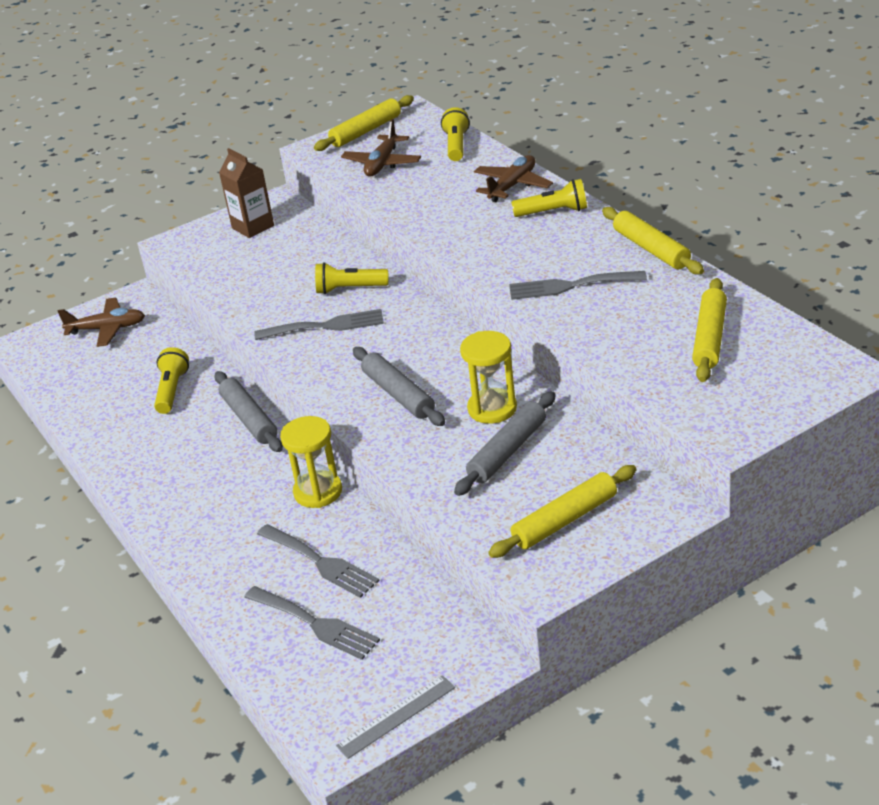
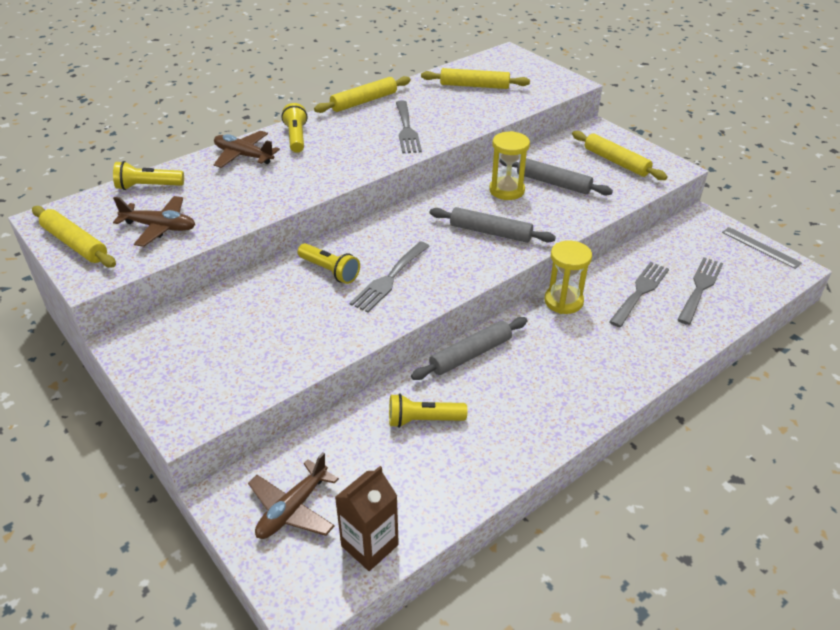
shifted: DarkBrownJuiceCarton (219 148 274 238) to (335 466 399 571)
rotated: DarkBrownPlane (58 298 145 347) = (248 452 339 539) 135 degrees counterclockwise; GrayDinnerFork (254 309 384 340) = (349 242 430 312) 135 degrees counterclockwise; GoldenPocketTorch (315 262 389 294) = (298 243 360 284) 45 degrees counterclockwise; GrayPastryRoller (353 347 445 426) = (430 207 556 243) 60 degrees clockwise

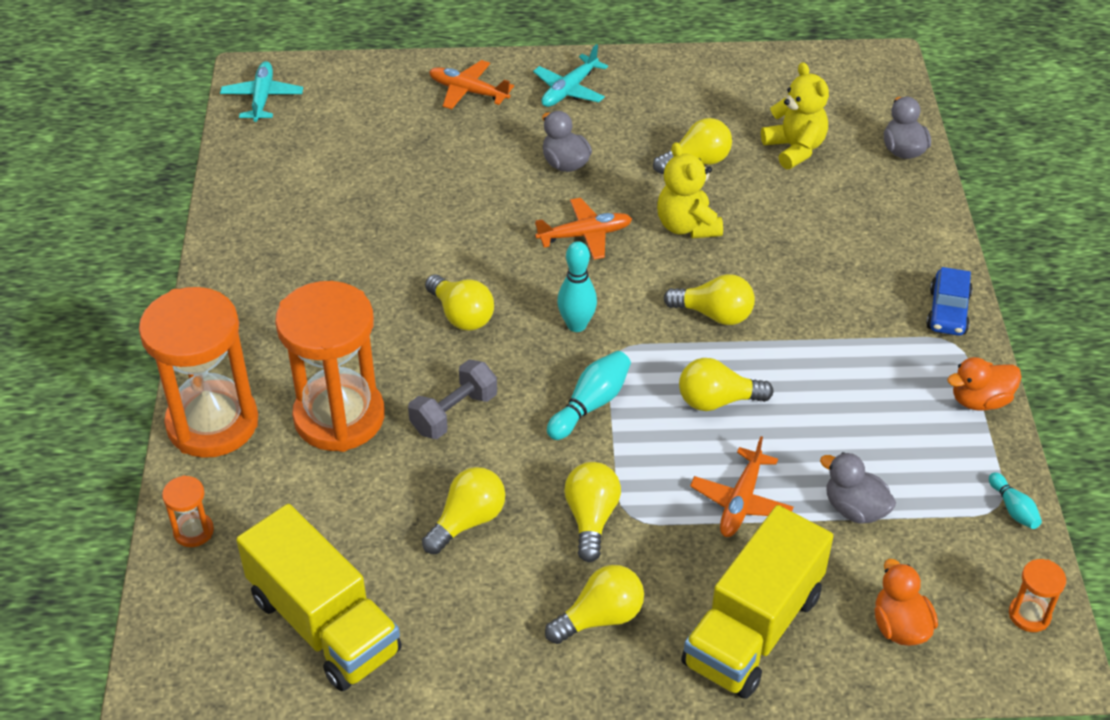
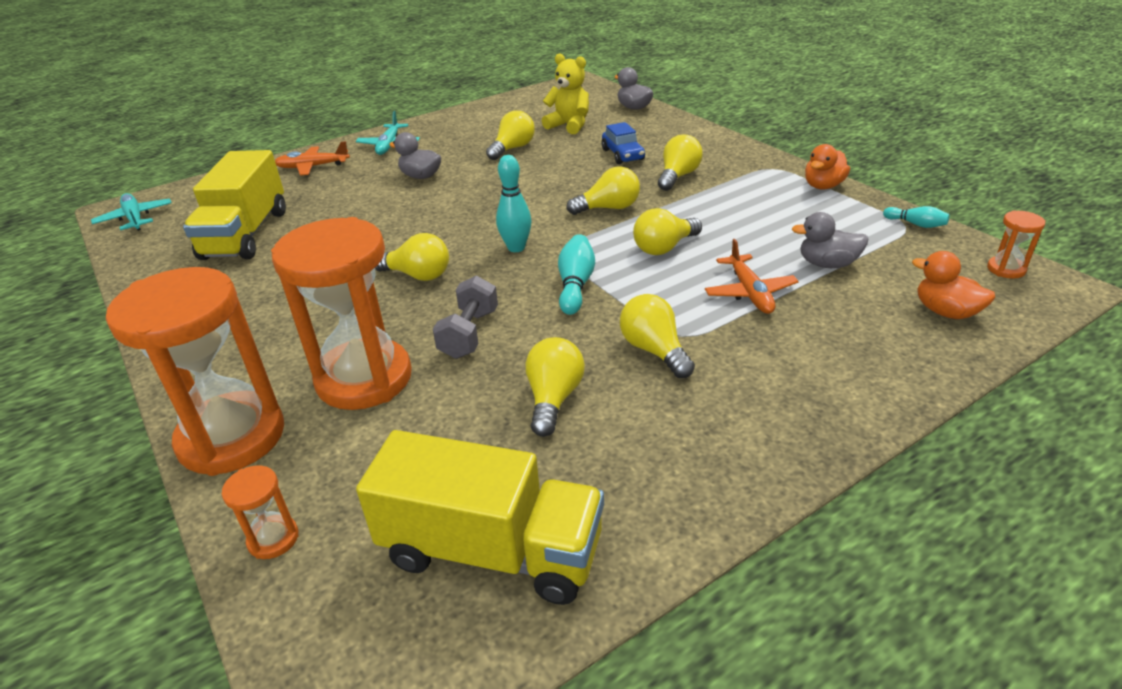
gone: OrangePlane (535 198 632 260); GoldenTeddyBear (657 142 723 239)
shifted: GoldenLightBulb (545 565 644 644) to (658 135 703 191); GoldenLorry (681 505 834 699) to (183 150 286 260); BlueCar (926 267 973 336) to (602 122 645 164)

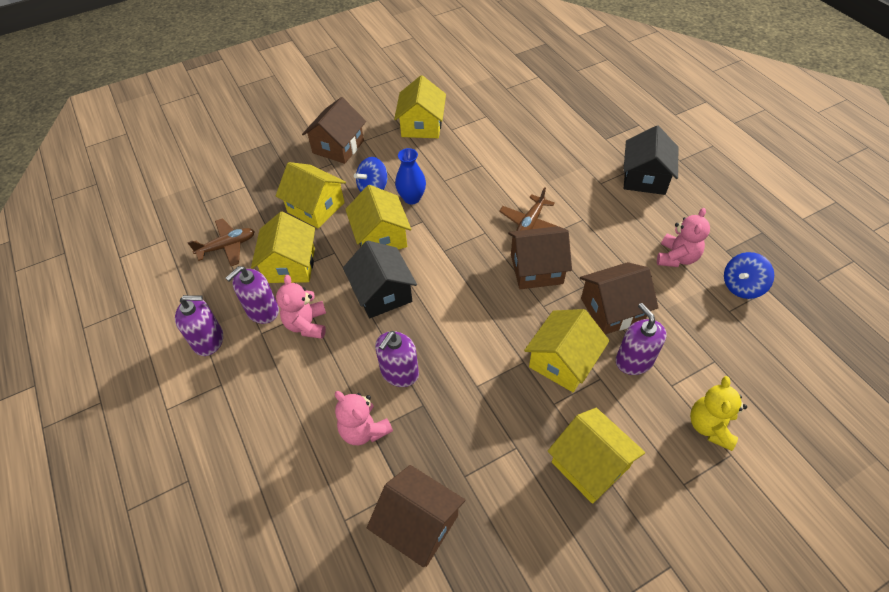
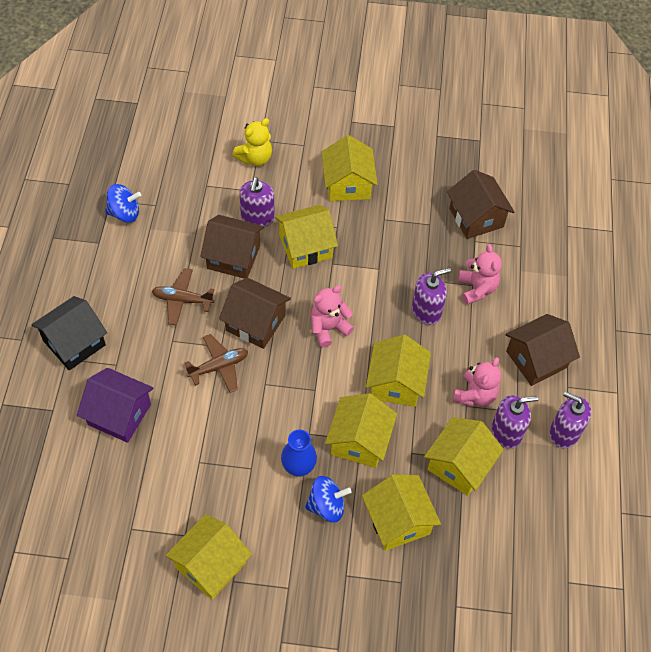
new: PurpleHouse (77 368 153 443)
shifted: DarkBrownPlane (188 218 255 266) to (152 268 214 326); DarkBrownHouse (302 97 366 164) to (506 314 580 386); PinkTeddyBear (657 208 710 267) to (311 285 354 347)
repainted: JetBlackHouse (343 241 417 318) to GoldenHouse (366 335 431 407)

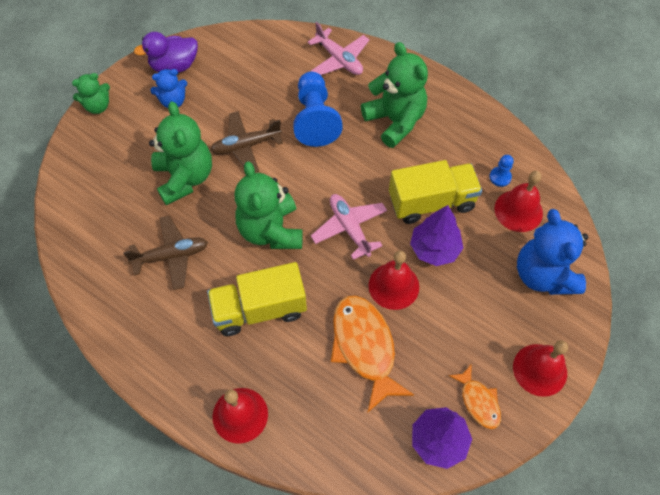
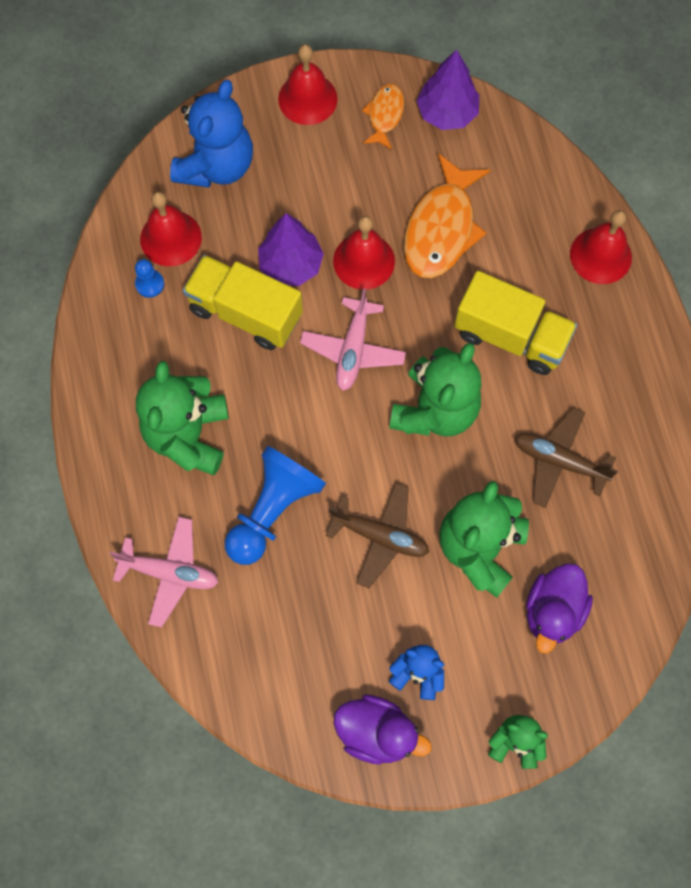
new: PurpleToyDuck (526 563 593 653)
rotated: PinkPlane (308 22 369 75) = (110 517 219 628) 105 degrees clockwise

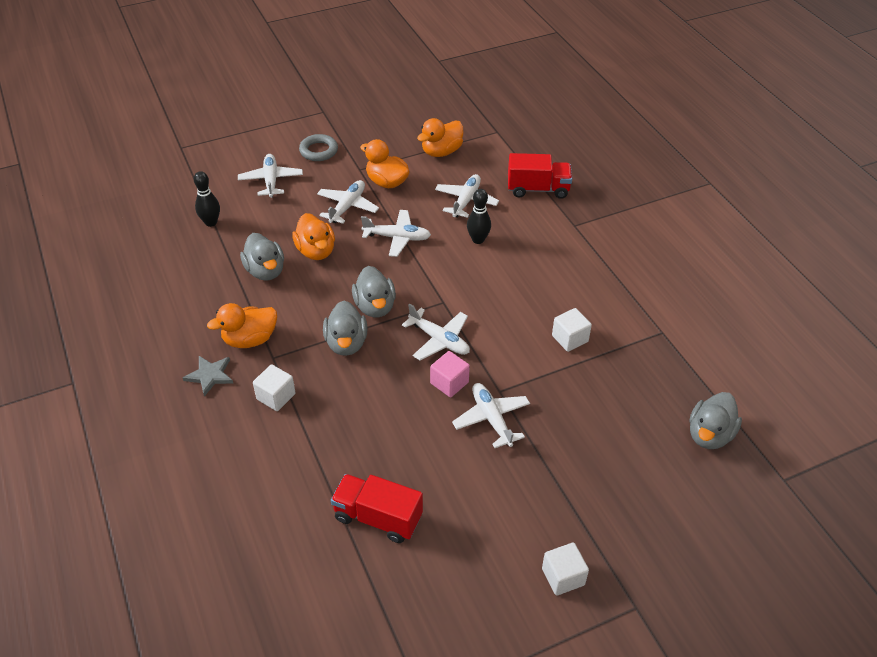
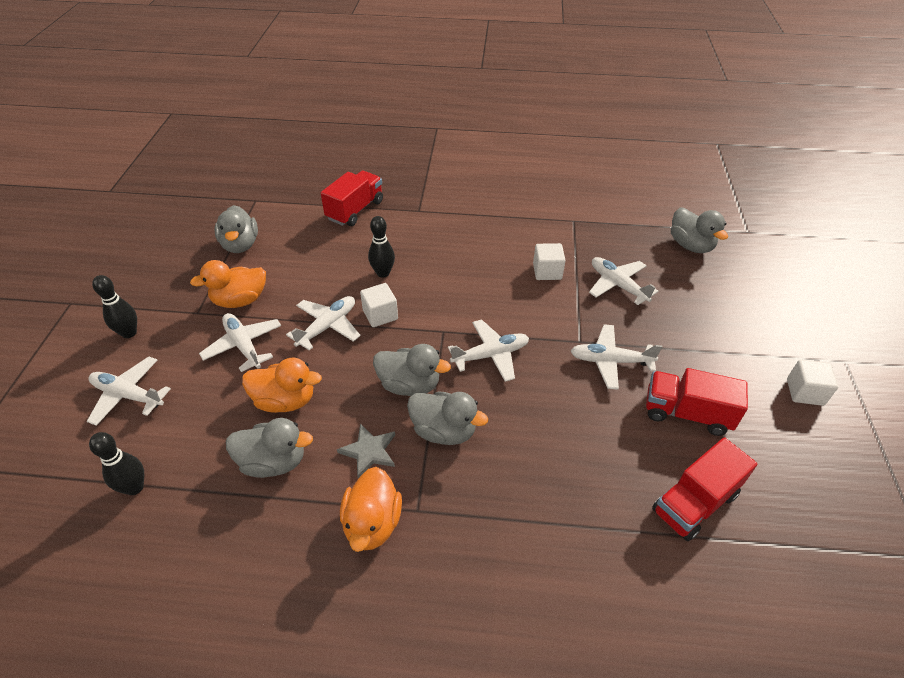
gone: PinkBlock (430 351 470 397)
new: ScarletLorry (646 368 748 436)
shifted: GrayStarShape (183 356 233 397) to (337 423 395 478); PureWhiteBlock (253 364 296 411) to (360 283 398 327); PureWhitePlane (435 174 499 218) to (589 257 658 305)
swapped: GrayTorus (299 134 338 161) to JetBlackBowlingPin (92 275 137 338)
repainted: OrangeToyDuck (417 118 463 157) to GrayToyDuck (214 205 258 253)

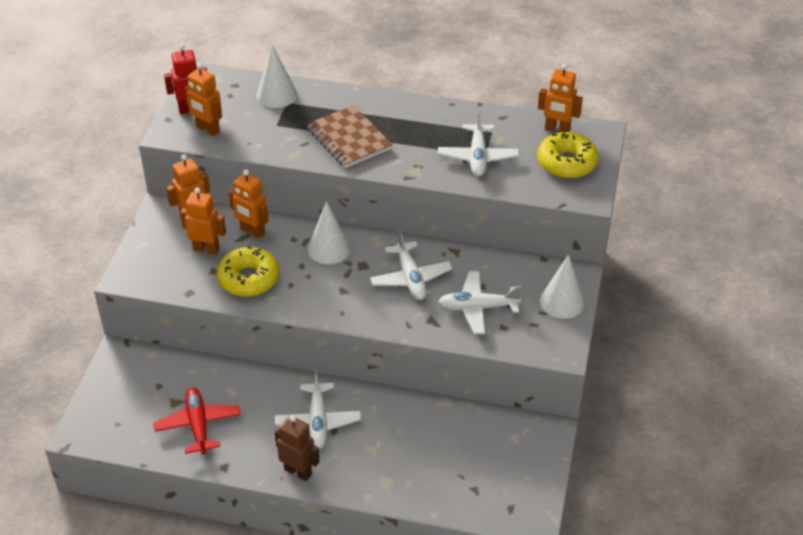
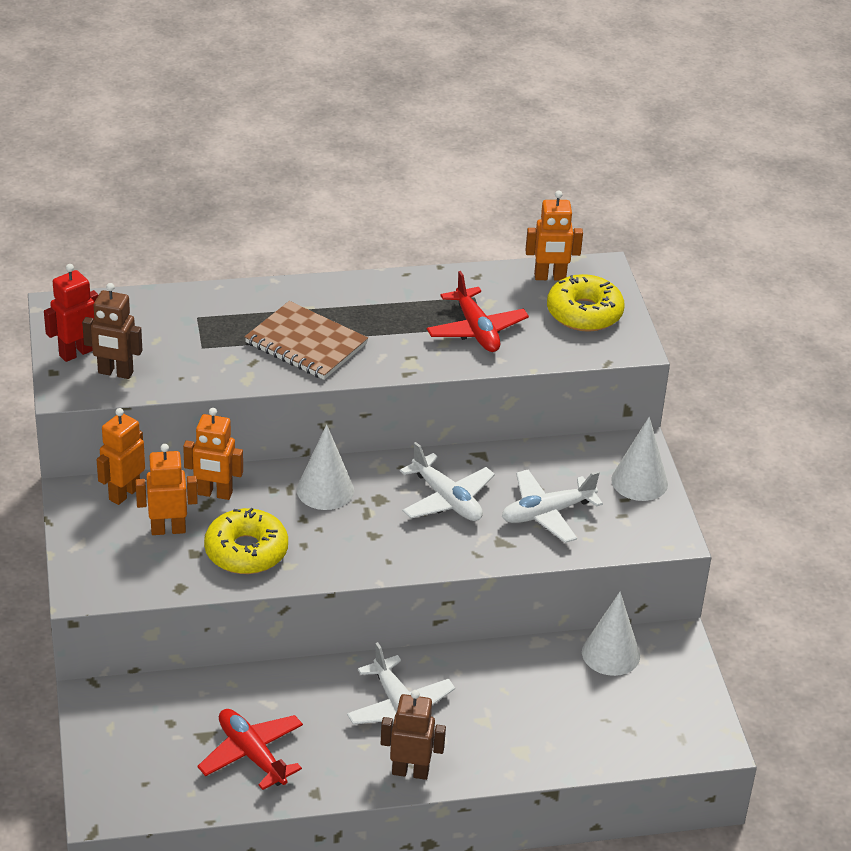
shifted: PureWhiteSolidCone (257 45 297 108) to (582 592 640 676)
repainted: OrangeToyRobot (184 63 222 136) to DarkBrownToyRobot (82 283 142 379); PureWhitePlane (438 110 519 177) to ScarletPlane (427 271 529 352)

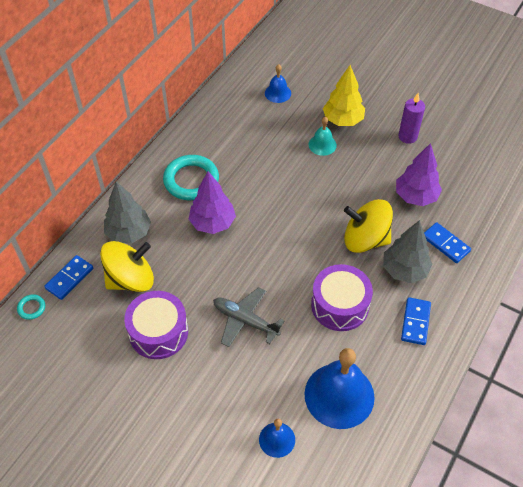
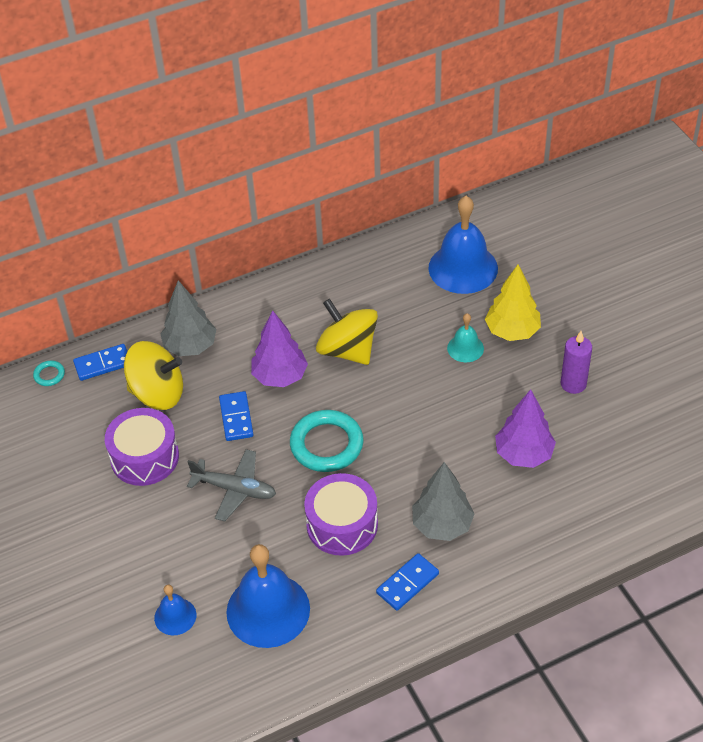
shifted: TurquoiseTorus (163 155 219 200) to (290 410 364 472); GoldenToyTop (344 199 393 253) to (316 299 378 365); BlueDominoPiece (424 222 471 263) to (219 391 254 441)
rotated: GrayPlane (213 287 285 347) = (187 449 276 521) 135 degrees clockwise
scaled: BlueBell (265 64 291 103) = (428 196 498 294) x1.99

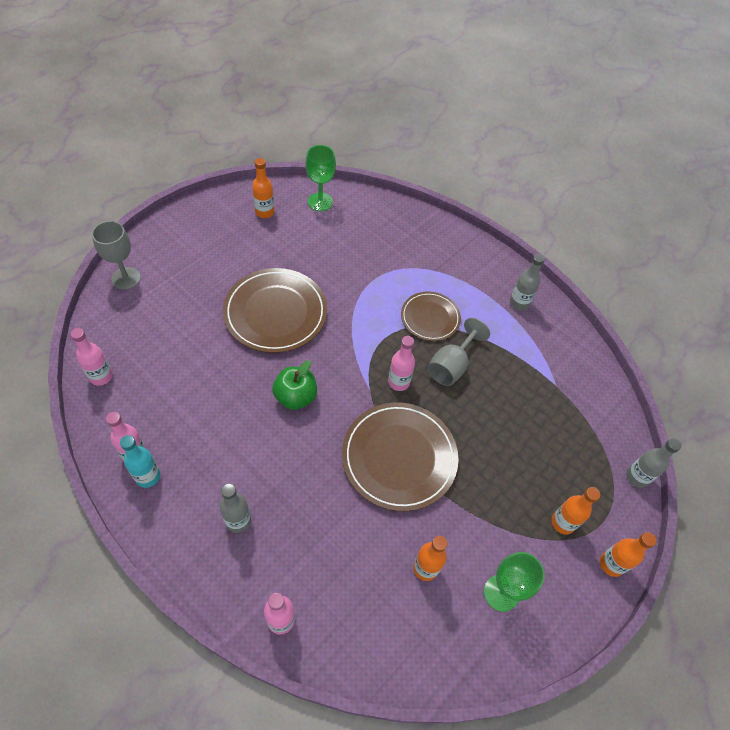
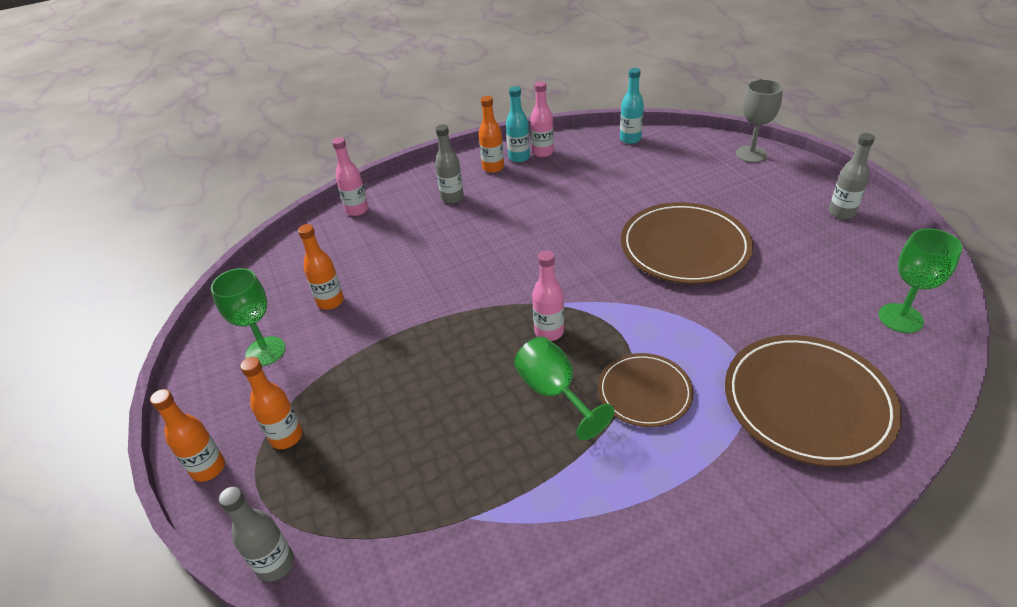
gone: EmeraldAppleFruit (272 360 317 410)
shifted: OrangeBottle (252 158 274 218) to (479 96 504 173); DarkBrownFlatDish (342 402 459 511) to (725 335 902 467); GrayBottle (510 254 545 310) to (829 133 875 219)
repainted: PinkBottle (70 328 113 386) to TurquoiseBottle (620 68 644 144); GrayGoblet (428 318 490 386) to EmeraldGoblet (514 337 614 441)

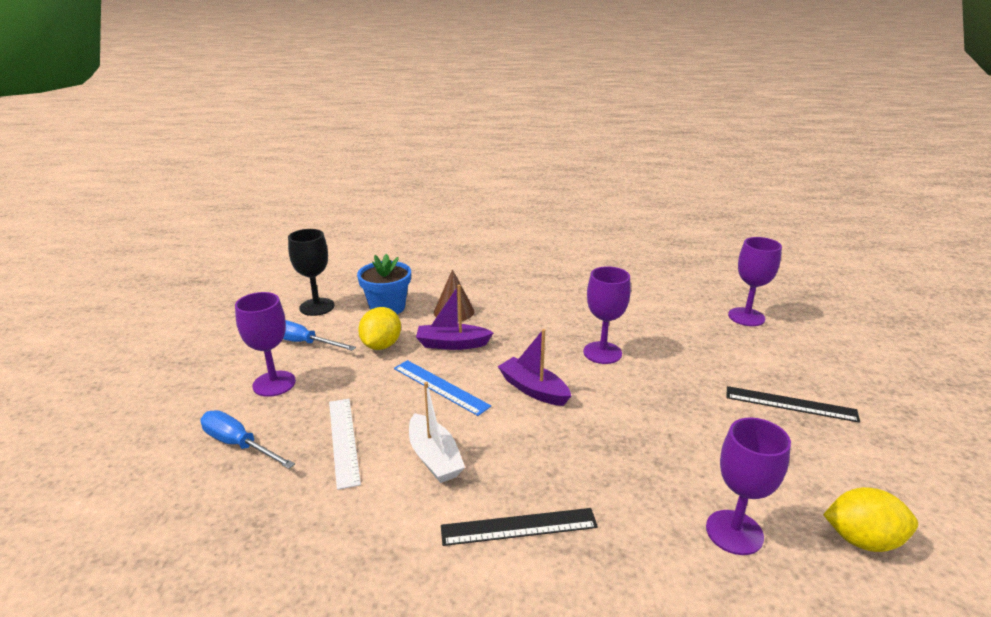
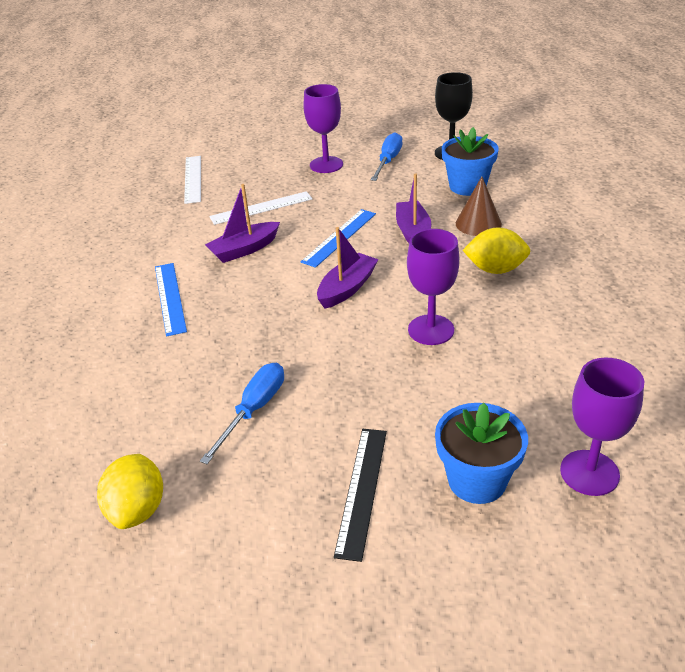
gone: PurpleGoblet (706 417 791 555)
new: PureWhiteRuler (184 156 201 204); BlueFlowerPot (435 403 528 504)
shifted: BlueScrewdriver (200 410 295 469) to (200 363 284 464); GoldenLemon (358 307 401 350) to (463 227 530 274)
repainted: PureWhiteBoat (409 382 465 483) to PurpleBoat (205 184 280 263); JetBlackRuler (441 508 598 546) to BlueRuler (155 263 187 336)

